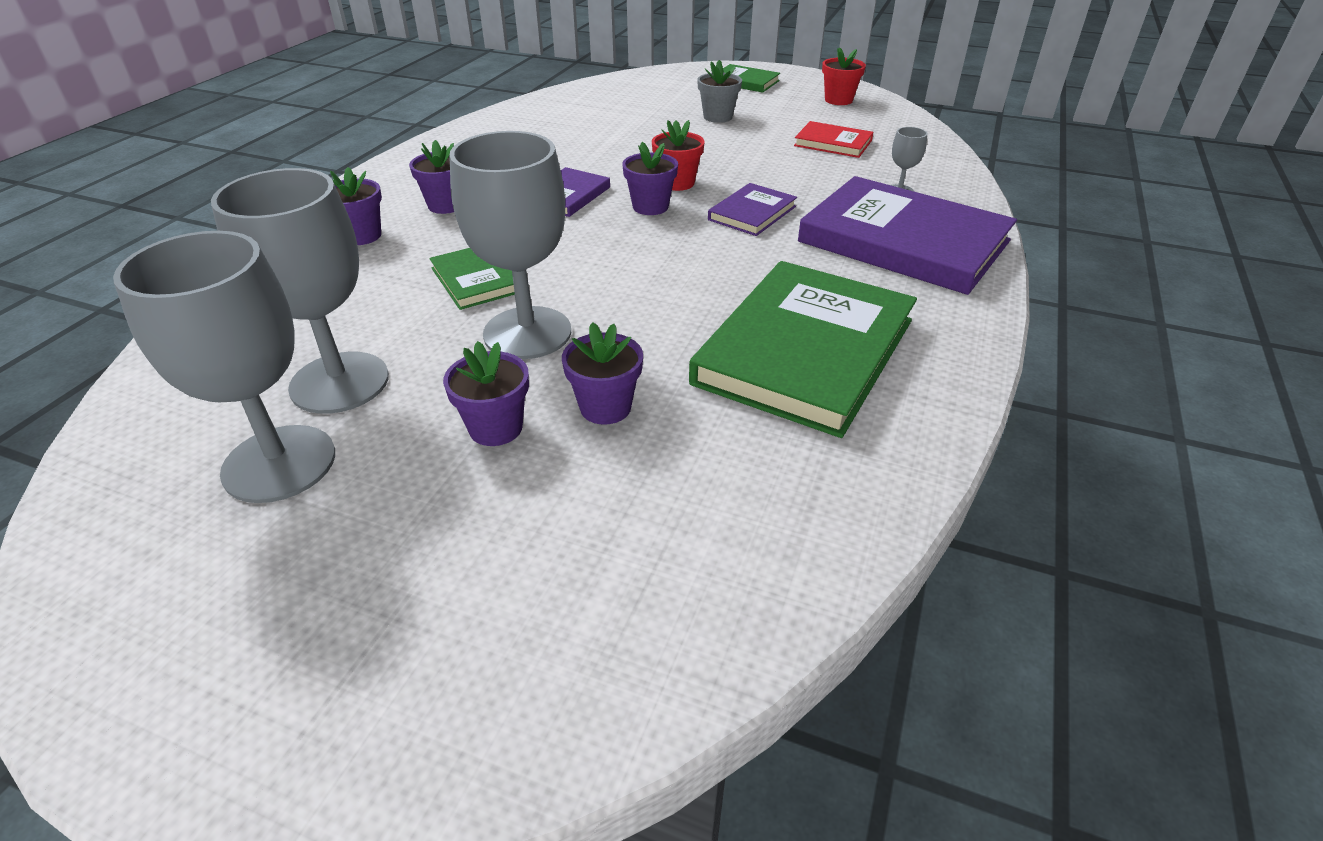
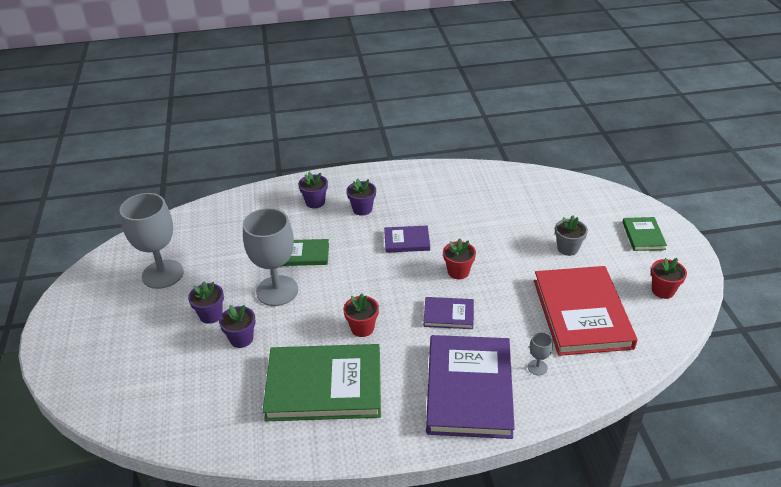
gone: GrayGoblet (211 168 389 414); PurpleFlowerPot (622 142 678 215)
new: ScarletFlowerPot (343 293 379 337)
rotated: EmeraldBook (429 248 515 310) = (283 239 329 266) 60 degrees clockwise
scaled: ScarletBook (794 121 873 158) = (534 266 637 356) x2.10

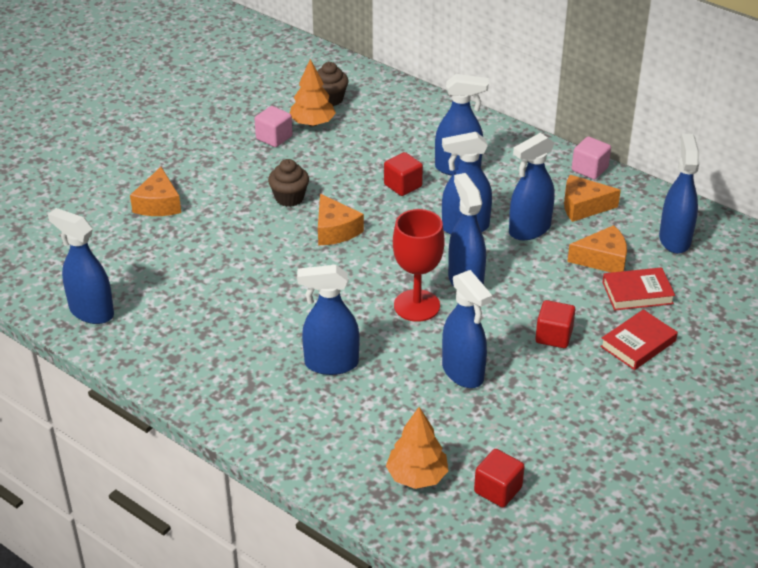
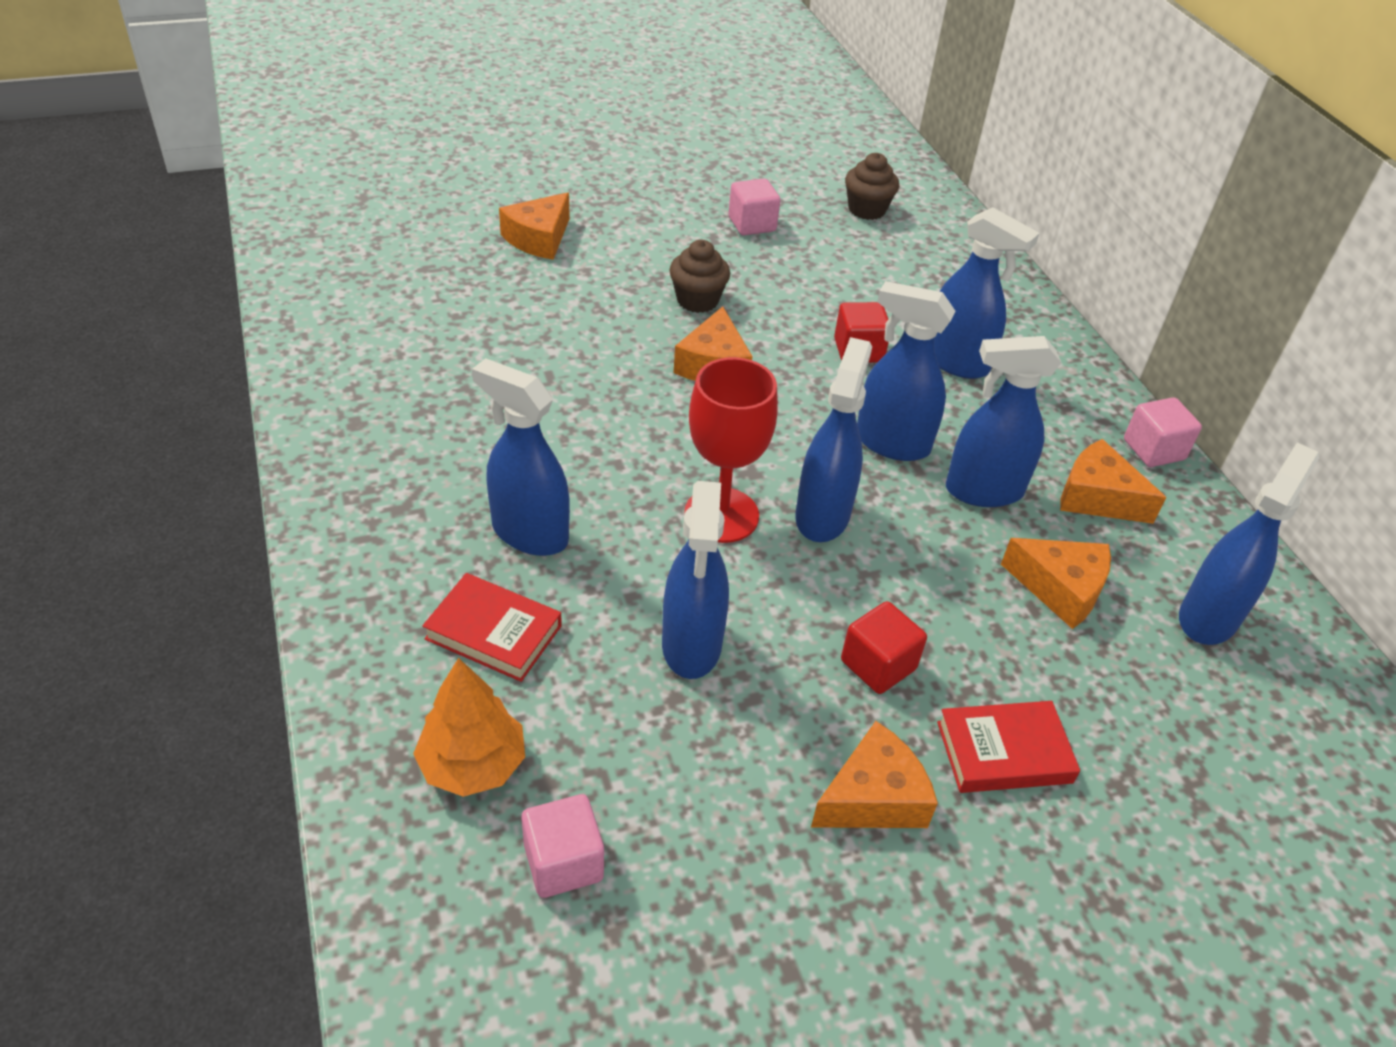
gone: BlueSprayCleaner (48 208 114 324); OrangeTree (290 59 336 126)
new: OrangeCheese (811 721 938 828)
shifted: ScarletBook (602 267 675 310) to (422 573 562 682)
repainted: ScarletBlock (474 449 525 507) to PinkBlock (521 794 604 898)

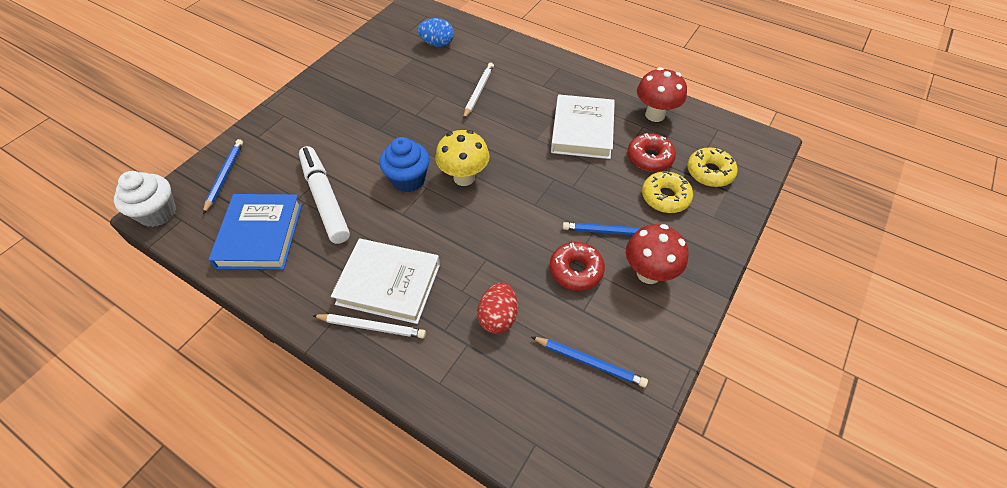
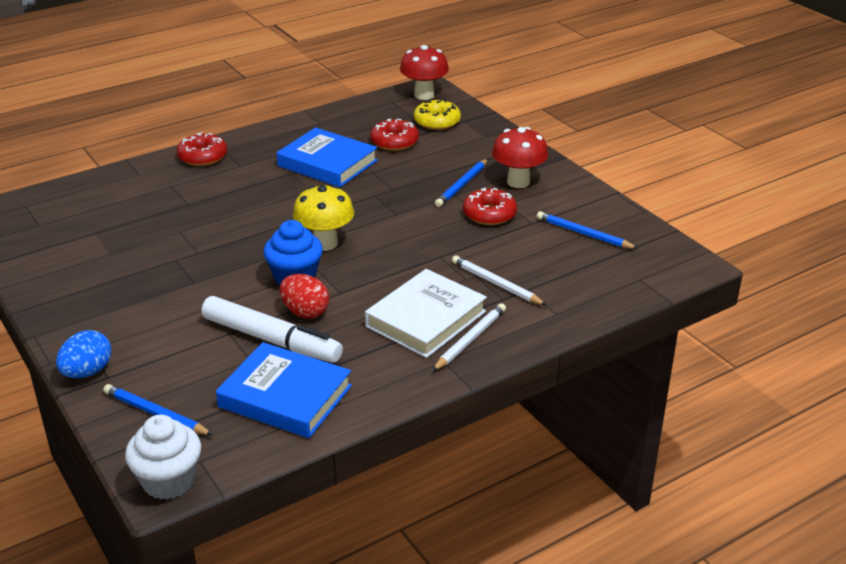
gone: GoldenDoughnut (642 171 693 213)
new: ScarletDoughnut (177 132 227 166)
shifted: BlueEggShape (418 18 454 47) to (56 330 111 378); PureWhiteLeadPencil (463 63 494 119) to (452 255 546 305); ScarletEggShape (477 282 518 334) to (280 274 329 318); ScarletToadstool (637 67 687 122) to (400 45 449 100)
repainted: PureWhiteBook (551 95 615 159) to BlueBook (277 127 378 187)
rotated: PureWhiteMarker (299 146 350 244) = (202 296 343 363) 150 degrees counterclockwise; BlueLeadPencil (532 337 648 388) = (537 211 638 249) 105 degrees counterclockwise

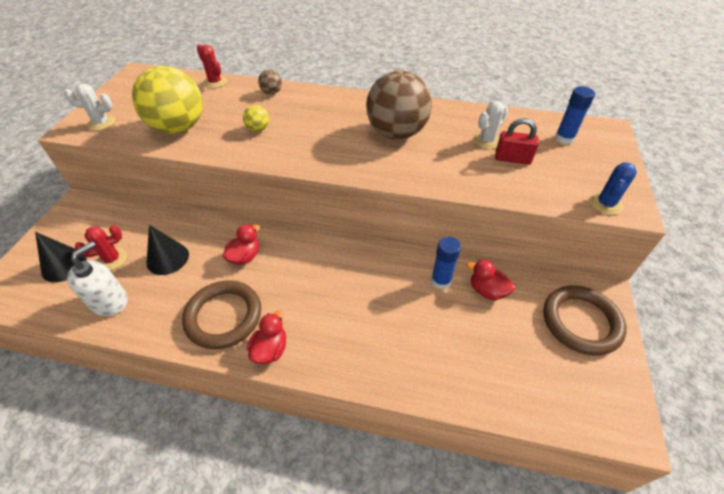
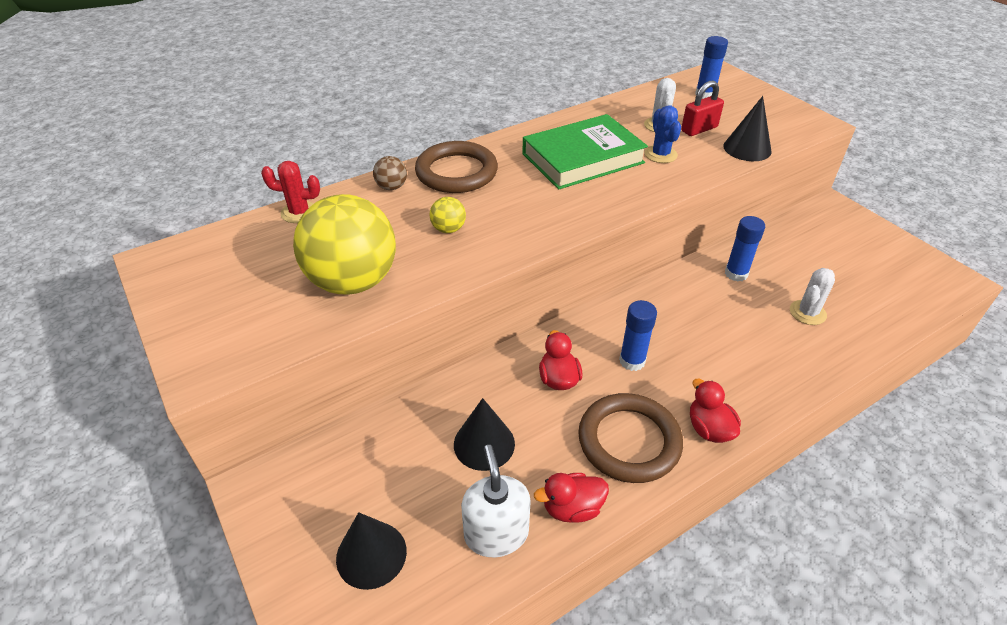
gone: ScarletSaguaroCactus (75 225 127 270)
new: BlueGlueStick (619 300 657 371); JetBlackSolidCone (723 96 772 161)
shifted: PureWhiteSaguaroCactus (64 84 115 131) to (790 268 835 325); ScarletToyDuck (467 260 515 300) to (534 473 609 523); DarkBrownTorus (543 285 627 355) to (415 141 498 193); BlueSaguaroCactus (589 162 637 215) to (645 105 681 163)
swapped: DarkBrownBall (366 70 432 139) to EmeraldBook (522 114 648 190)

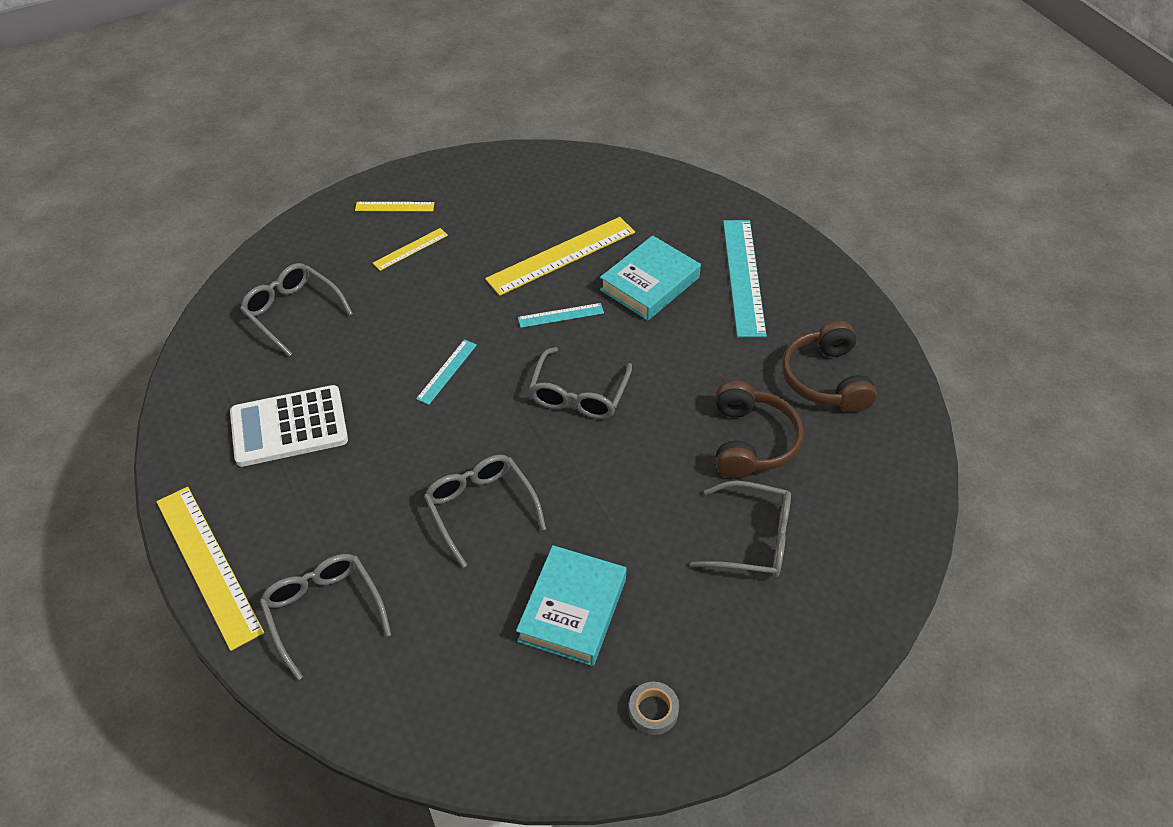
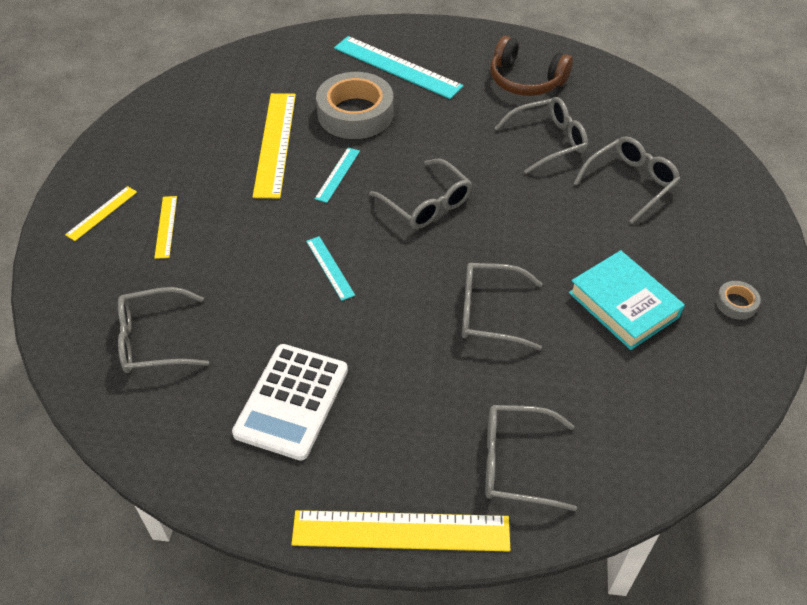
swapped: TurquoiseBook (600 235 701 321) to GrayTape (316 72 393 139); DarkBrownHeadset (716 380 804 478) to GraySpectacles (495 97 588 174)

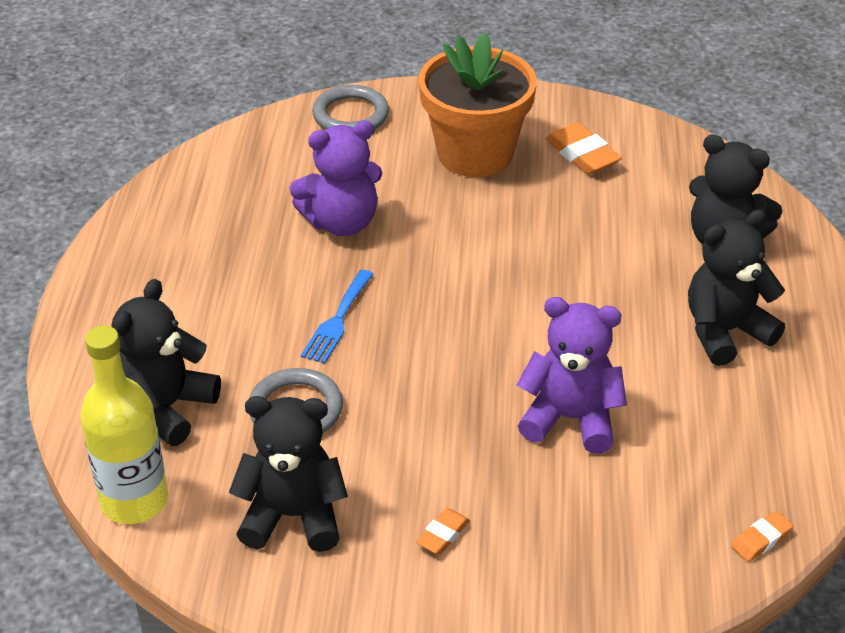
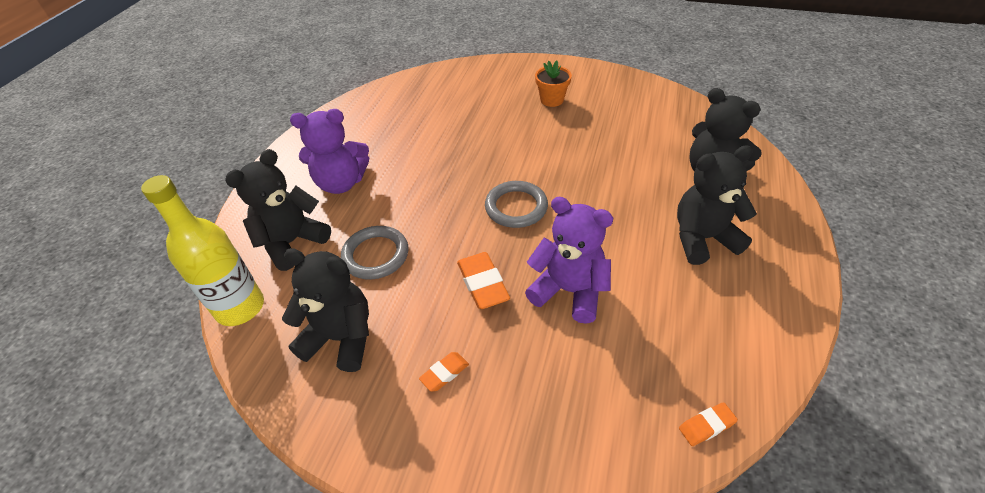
gone: BlueDinnerFork (301 270 374 364)
shifted: PurpleTeddyBear (289 120 382 236) to (290 109 369 194); GrayTorus (312 85 389 130) to (485 181 548 228); OrangeEraser (545 123 622 175) to (457 252 510 309)
scaled: OrangeFlowerPot (418 33 537 177) = (535 60 572 107) x0.48

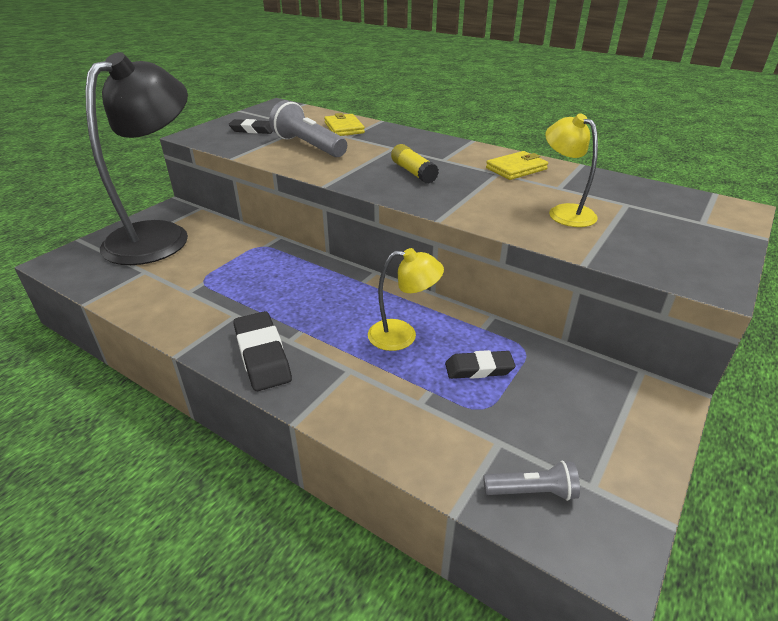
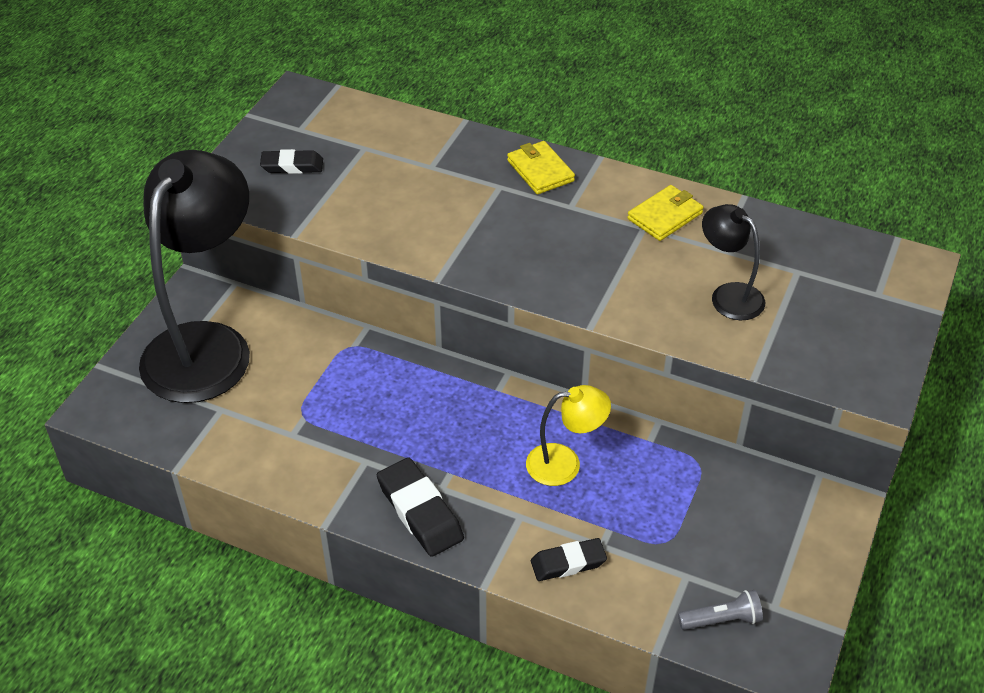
gone: GrayPocketTorch (269 100 347 157); GoldenGlueStick (391 144 439 184)
shifted: GoldenCardWallet (324 113 365 136) to (507 141 575 194); JetBlackEraser (445 350 516 379) to (531 538 607 581)
repainted: GoldenDeskLamp (545 113 598 227) to JetBlackDeskLamp (702 204 765 320)

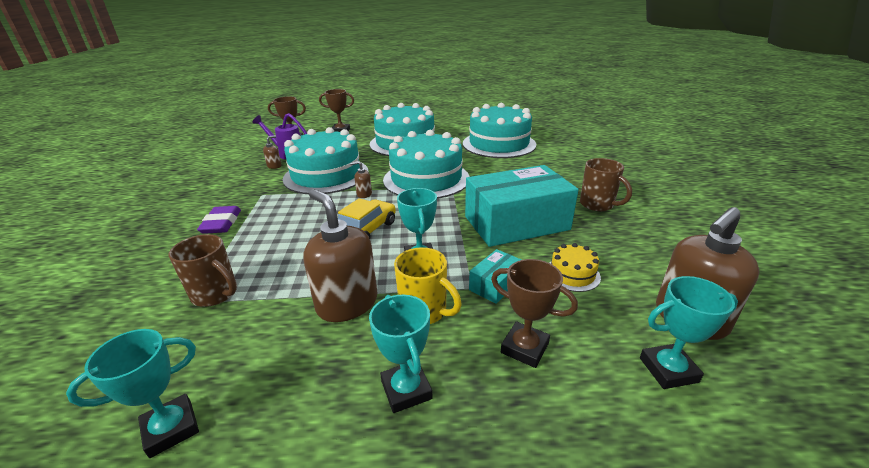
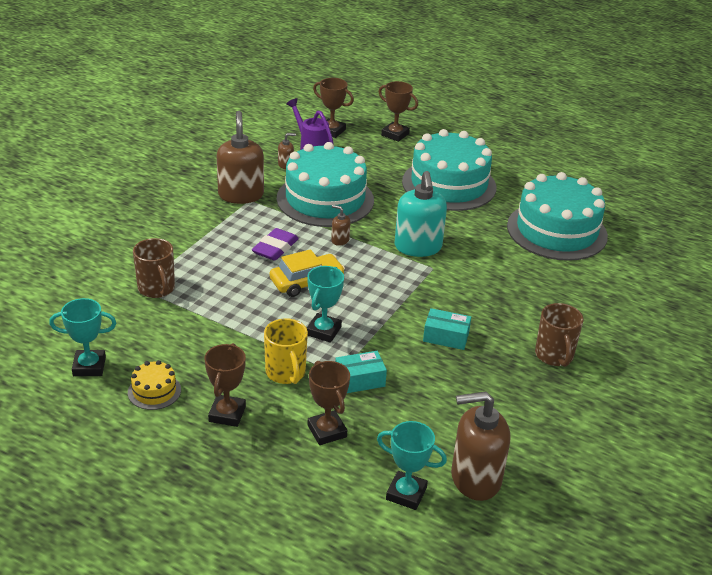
shifted: PurpleEraser (197 206 241 234) to (252 228 299 261); DarkBrownSoapDispenser (304 189 377 322) to (217 111 264 204); GoldenLayerCake (550 243 601 292) to (128 360 181 410)
swapped: TurquoiseLayerCake (383 130 470 199) to TurquoiseSoapDispenser (395 171 447 257)
repainted: TurquoiseTrophy (369 295 433 413) to DarkBrownTrophy (204 343 246 427)
scaled: TurquoisePackage (465 165 579 247) = (423 308 471 350) x0.44

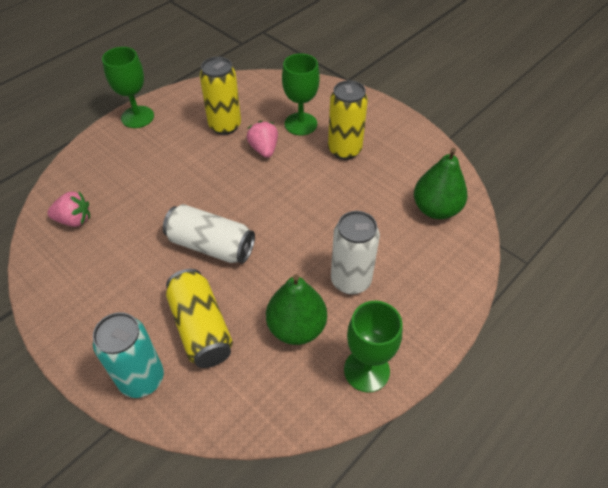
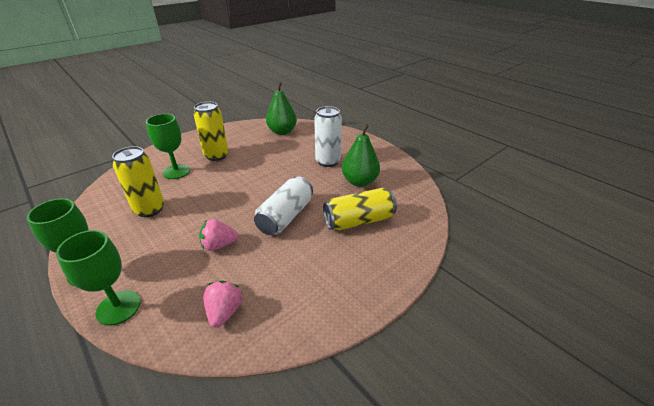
gone: TurquoiseSodaCan (93 312 164 398)
shifted: PinkBerry (247 121 278 158) to (199 219 238 251); EmeraldGoblet (344 301 403 393) to (56 230 141 326)

